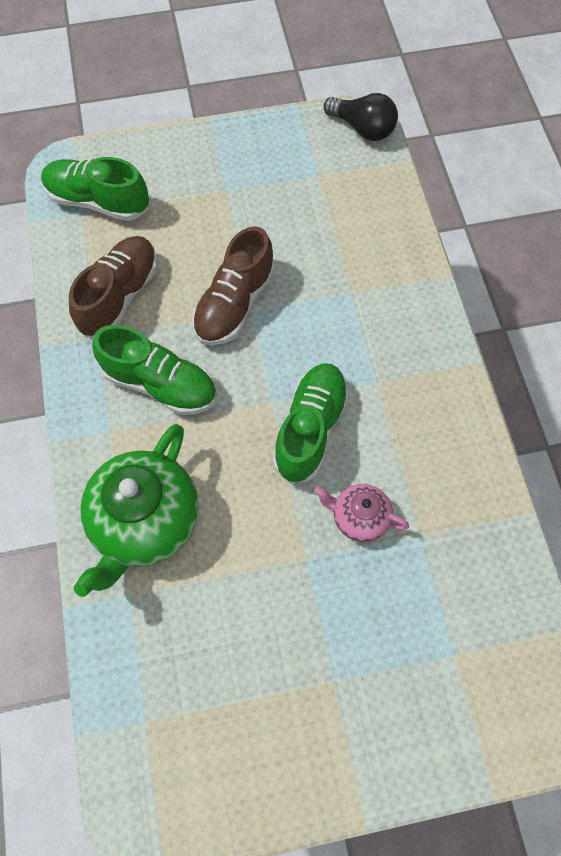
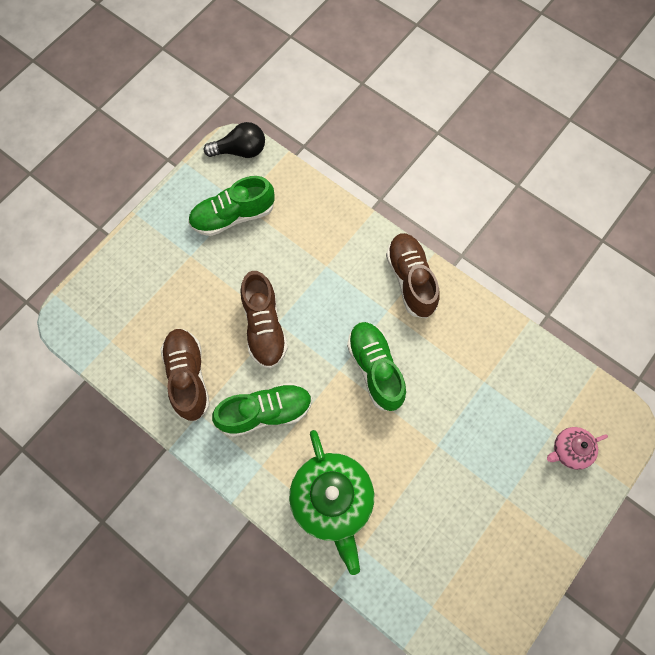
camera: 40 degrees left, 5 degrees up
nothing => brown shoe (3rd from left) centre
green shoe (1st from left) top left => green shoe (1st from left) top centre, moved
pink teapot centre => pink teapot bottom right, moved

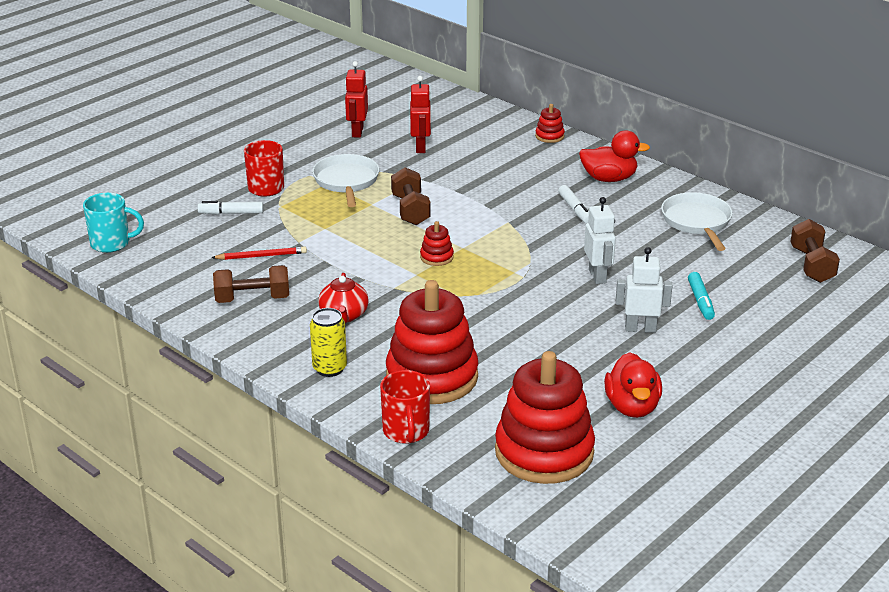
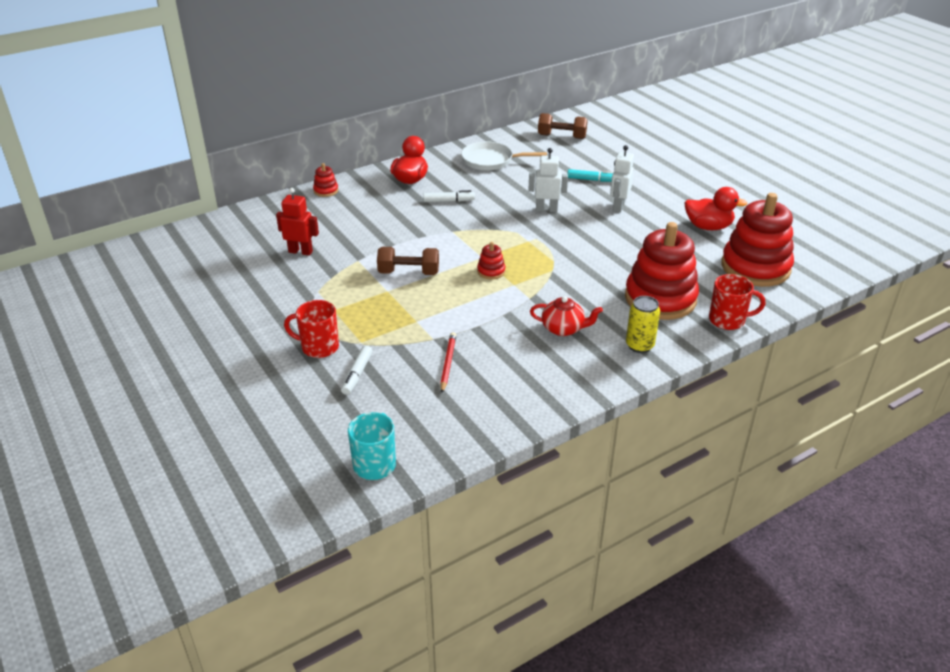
camera: 75 degrees left, 5 degrees up
brown dumbbell (1st from left) middle left => nothing
white pan (1st from left) top centre => nothing
red robot (1st from left) top centre => nothing

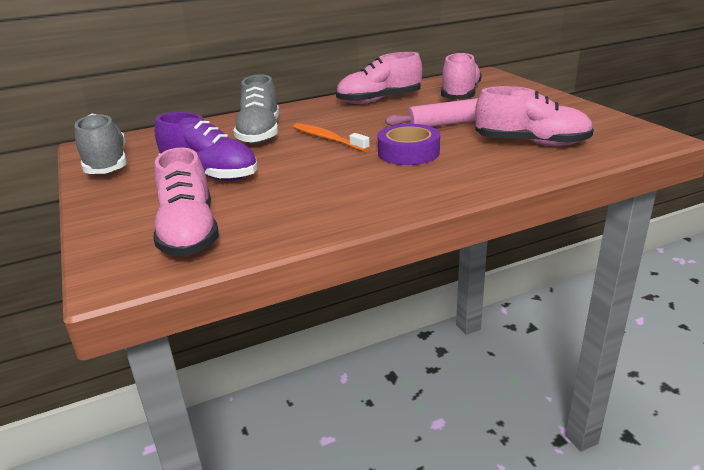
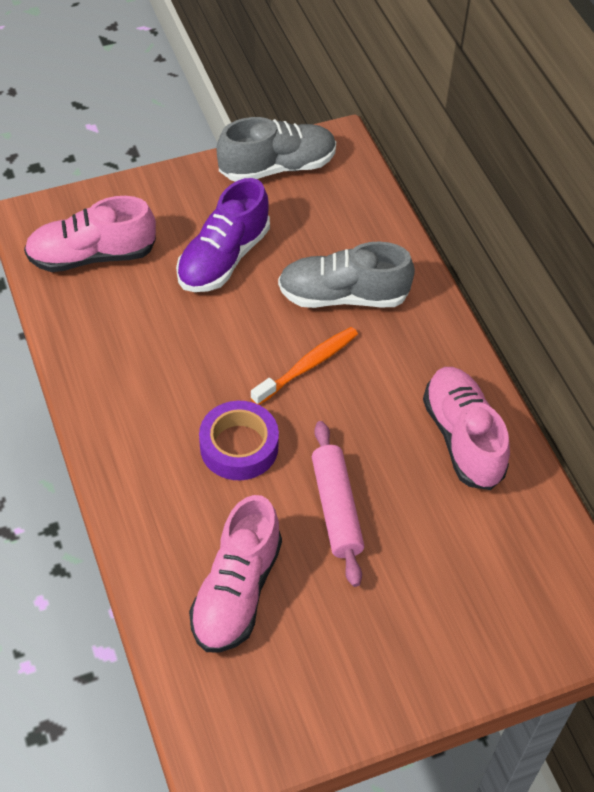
camera: 90 degrees right, 25 degrees up
pink shoe (3rd from left) top centre => nothing

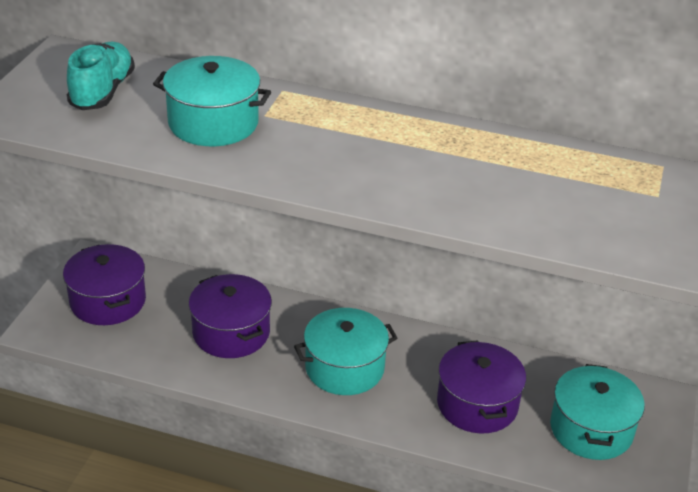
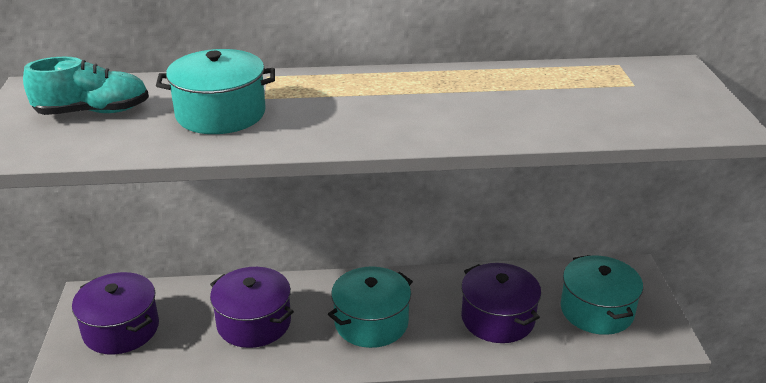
camera: 20 degrees left, 5 degrees down
turquoise shoe top left, 90 degrees clockwise

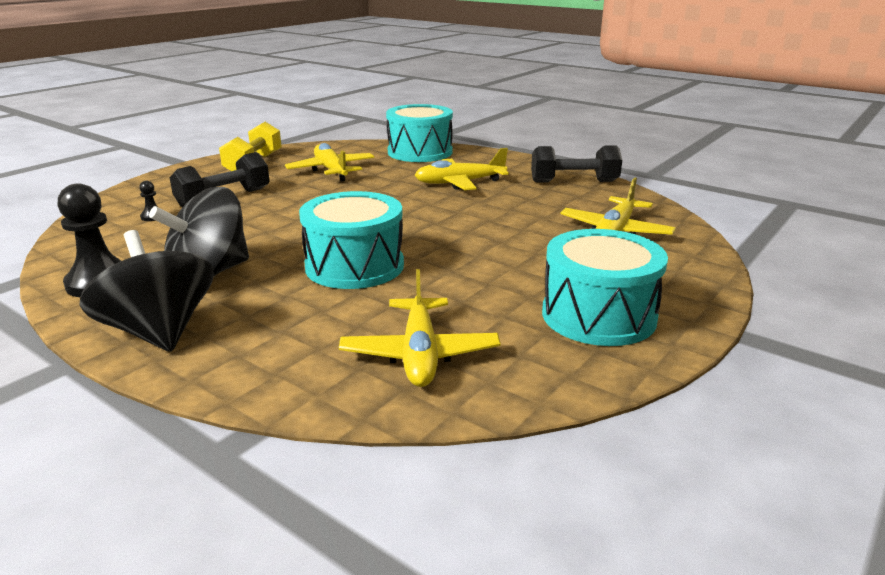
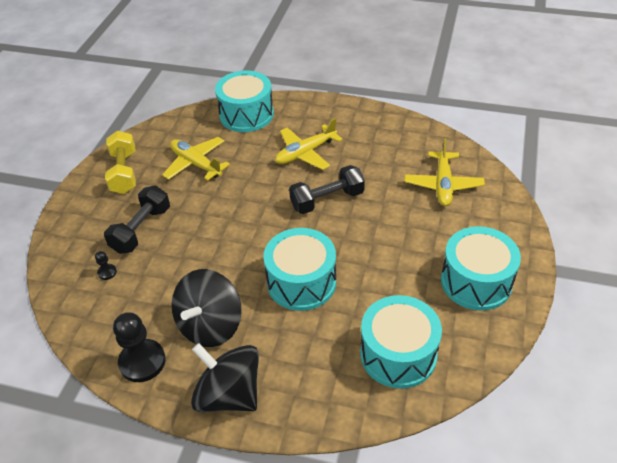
camera: 20 degrees left, 20 degrees up
black dumbbell (2nd from left) top centre => black dumbbell (2nd from left) centre, moved
yellow plane (2nd from left) centre => turquoise drum (3rd from left) bottom centre

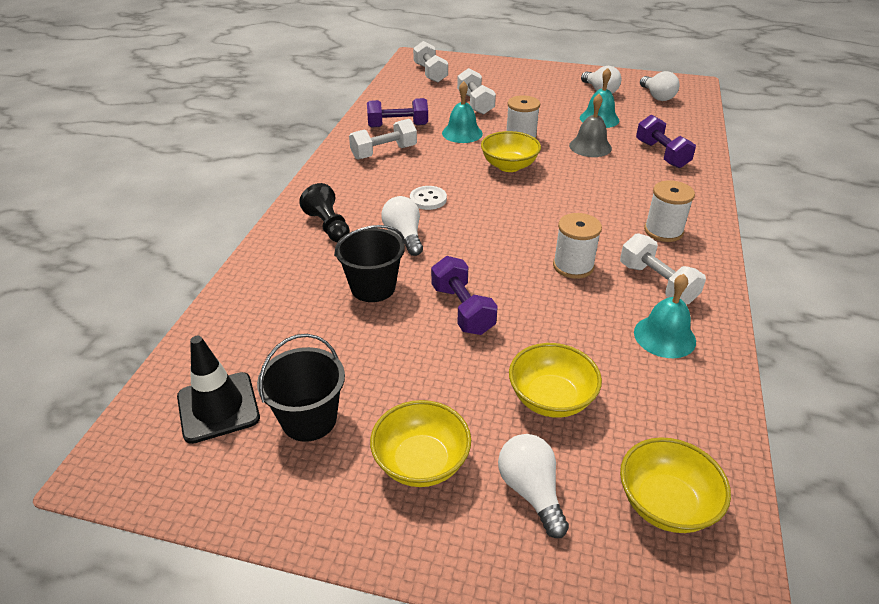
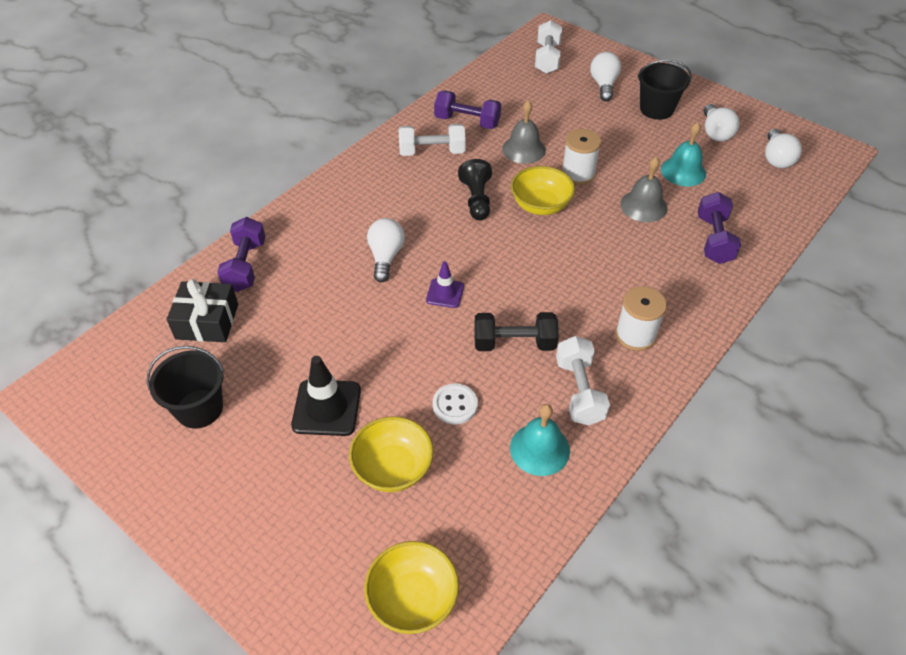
camera: 25 degrees right, 10 degrees up
yellow bowl (1st from left) bottom centre => nothing
white dumbbell (3rd from left) top centre => nothing
nothing => black gift middle left
nothing => purple traffic cone centre
black traffic cone middle left => black traffic cone centre, moved
black pawn centre => black pawn top centre, moved
black bucket (2nd from left) centre => black bucket (2nd from left) top right, moved
white button top centre => white button centre, moved
purple dumbbell (2nd from left in the first image) centre => purple dumbbell (1st from left) middle left, moved
white light bulb (2nd from left) bottom centre => white light bulb (2nd from left) top right, moved
white spool (2nd from left) centre => black dumbbell centre
turquoise bell (1st from left) top centre => grey bell (1st from left) top centre

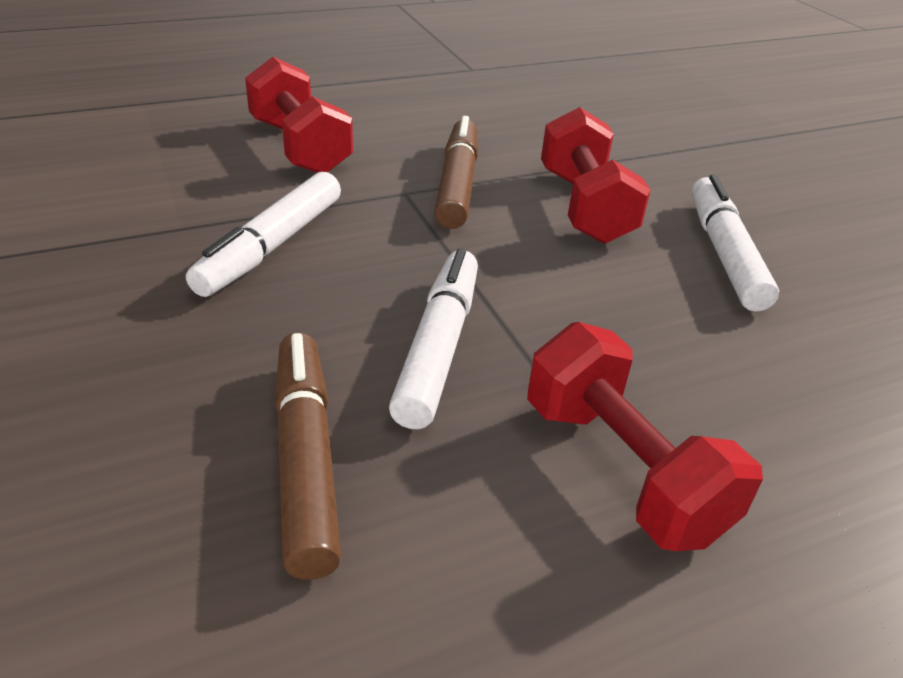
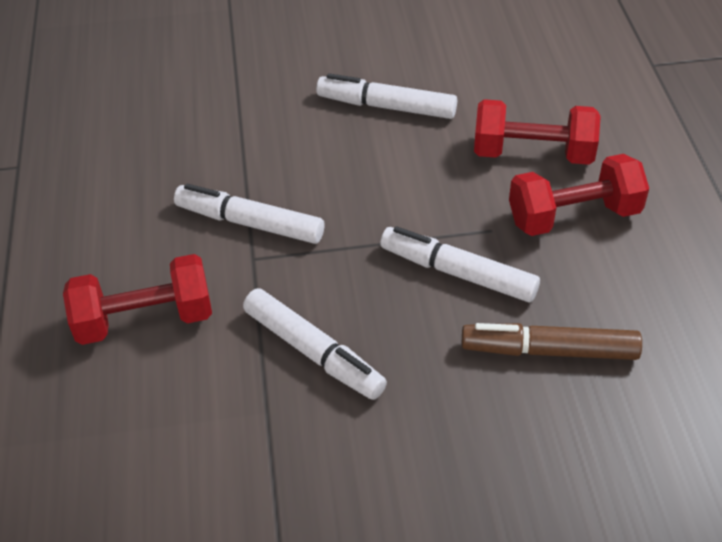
camera: 70 degrees left, 10 degrees up
red dumbbell (2nd from left) top centre => red dumbbell (2nd from left) top right, moved
brown marker (2nd from left) top centre => white marker (1st from left) centre

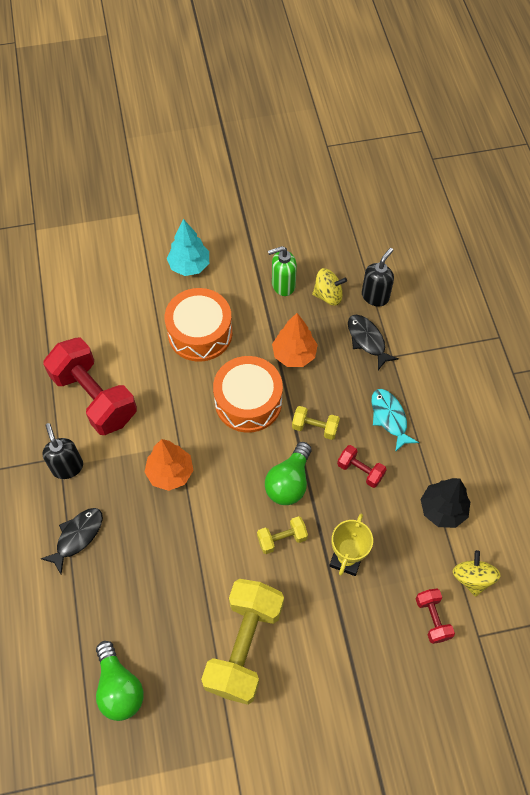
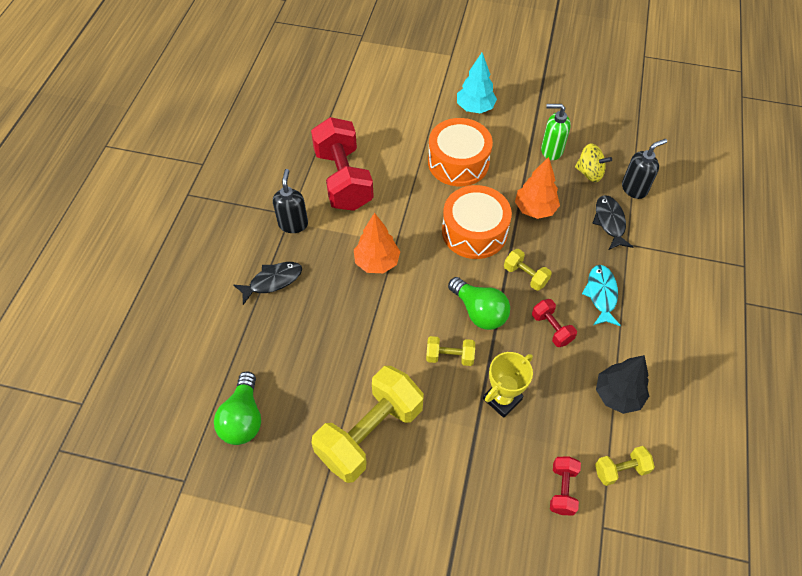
camera: 25 degrees right, 5 degrees down
yellow spinning top (2nd from left) bottom right => yellow dumbbell (4th from left) bottom right
green light bulb (2nd from left) centre, 90 degrees counterclockwise

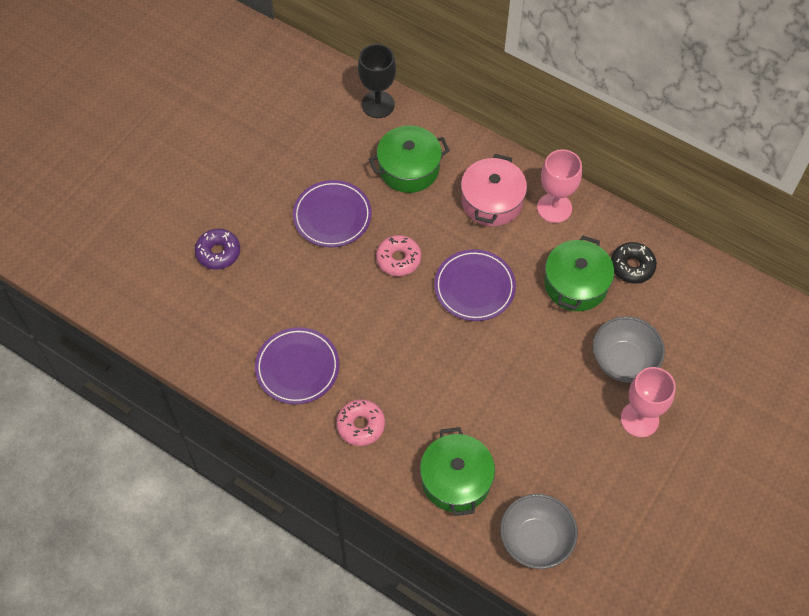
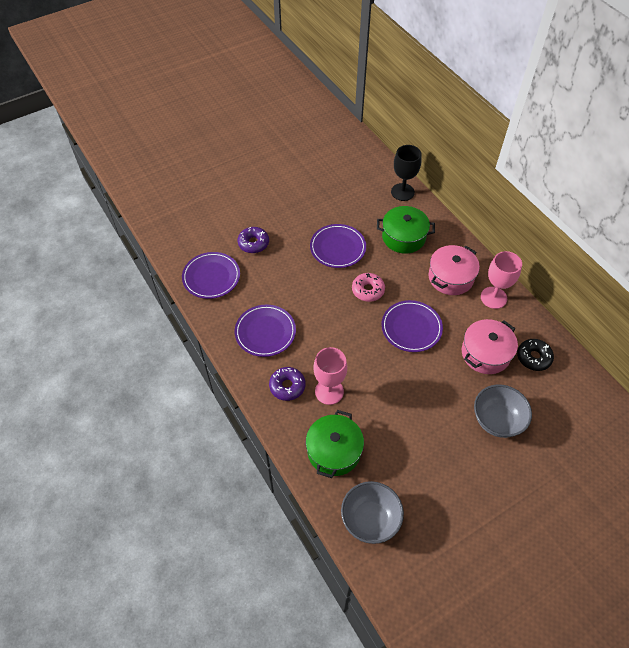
camera: 25 degrees right, 5 degrees down
nothing => purple plate (1st from left) centre
pink goblet (2nd from left in the first image) middle right => pink goblet (1st from left) centre, moved
pink donut (1st from left) bottom centre => purple donut (2nd from left) centre
green pot (3rd from left) middle right => pink pot (2nd from left) middle right

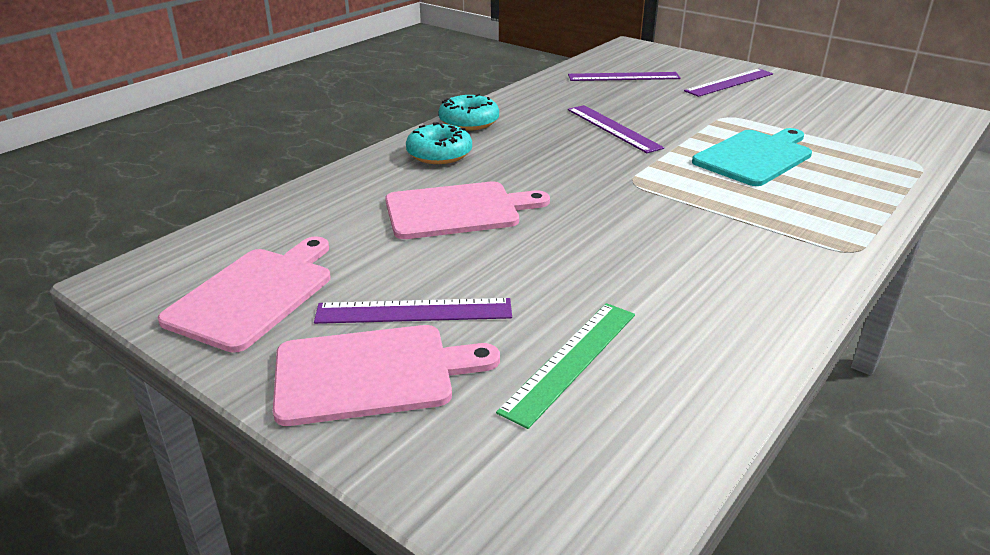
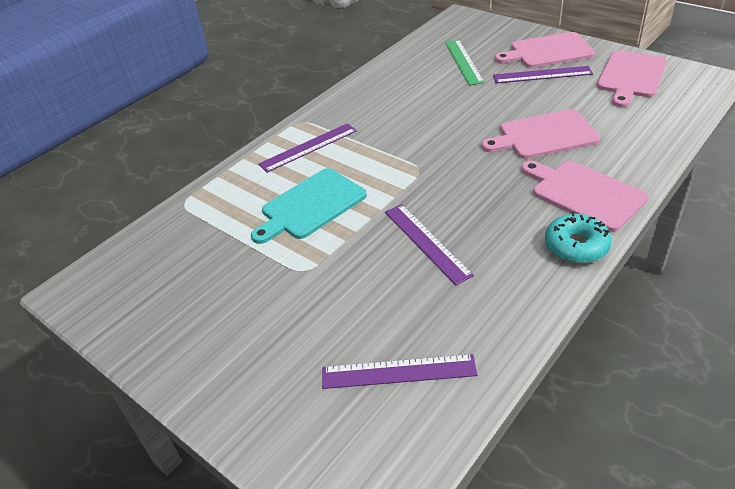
camera: 175 degrees left, 10 degrees up
purple ruler (4th from left in the first image) top right => purple ruler (1st from left) top centre, moved
turquoise donut (1st from left) top centre => pink cutting board (3rd from left) middle right
green ruler centre => green ruler top centre, 45 degrees counterclockwise

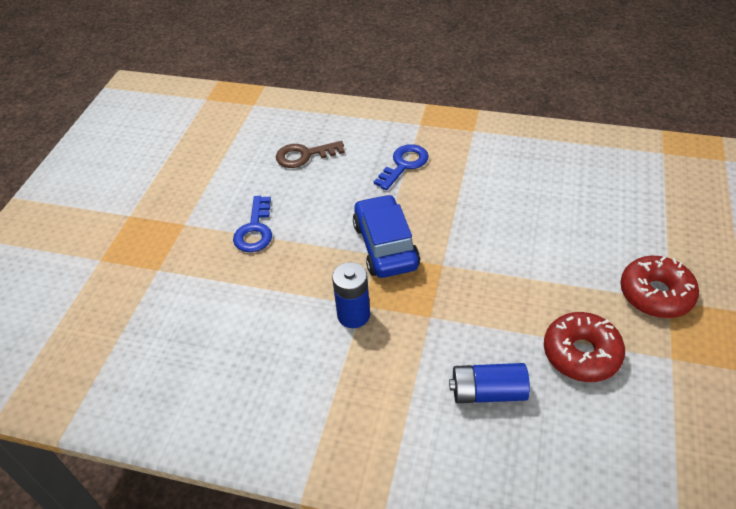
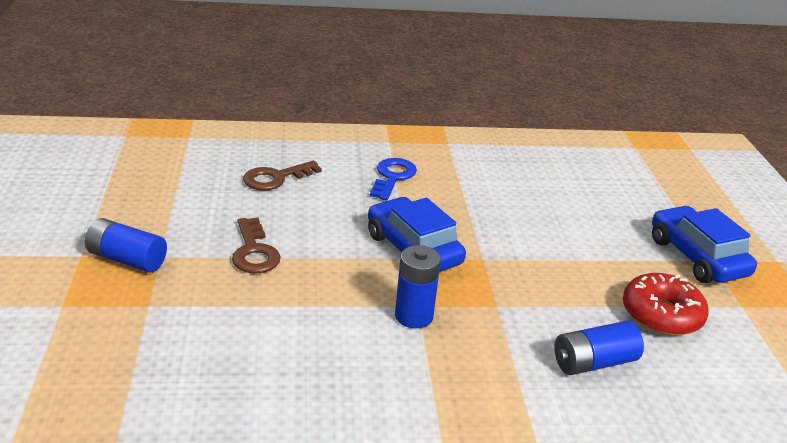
camera: 25 degrees left, 15 degrees down
nothing => blue battery (1st from left) middle left
red donut (2nd from left) middle right => blue car (2nd from left) middle right
blue key (1st from left) centre => brown key (1st from left) middle left

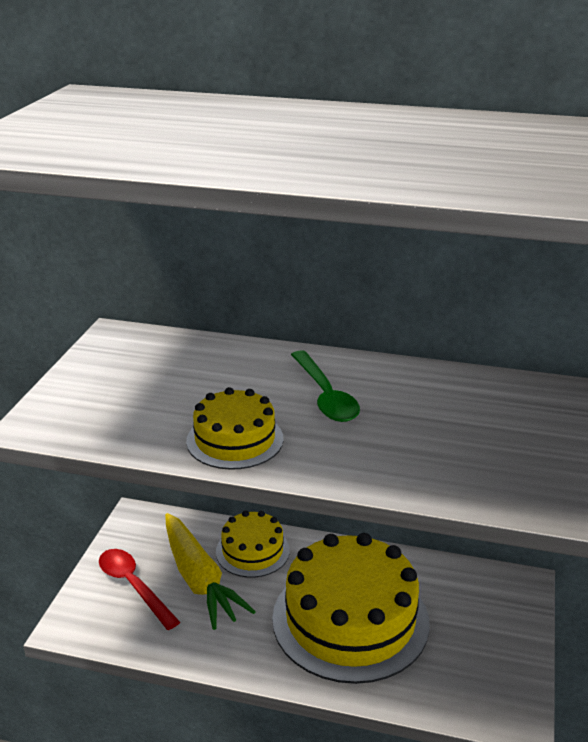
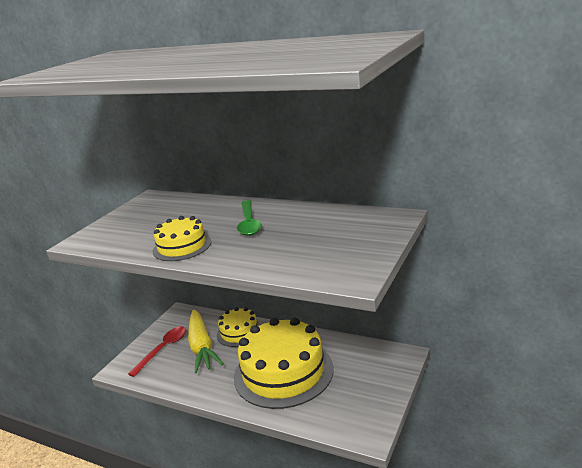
camera: 15 degrees right, 5 degrees down
red spoon bottom left, 60 degrees clockwise

